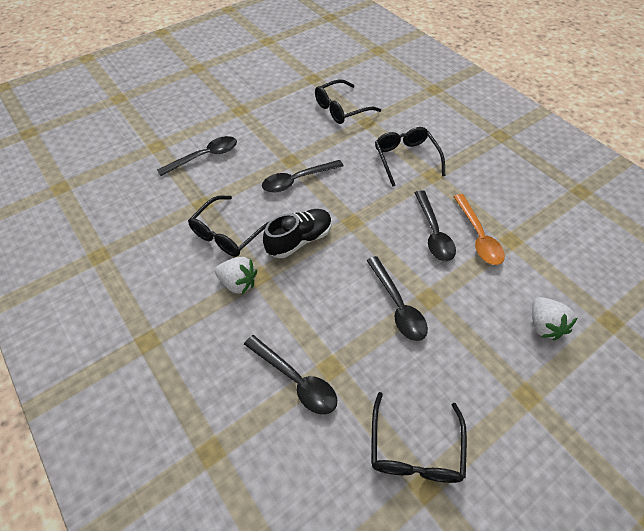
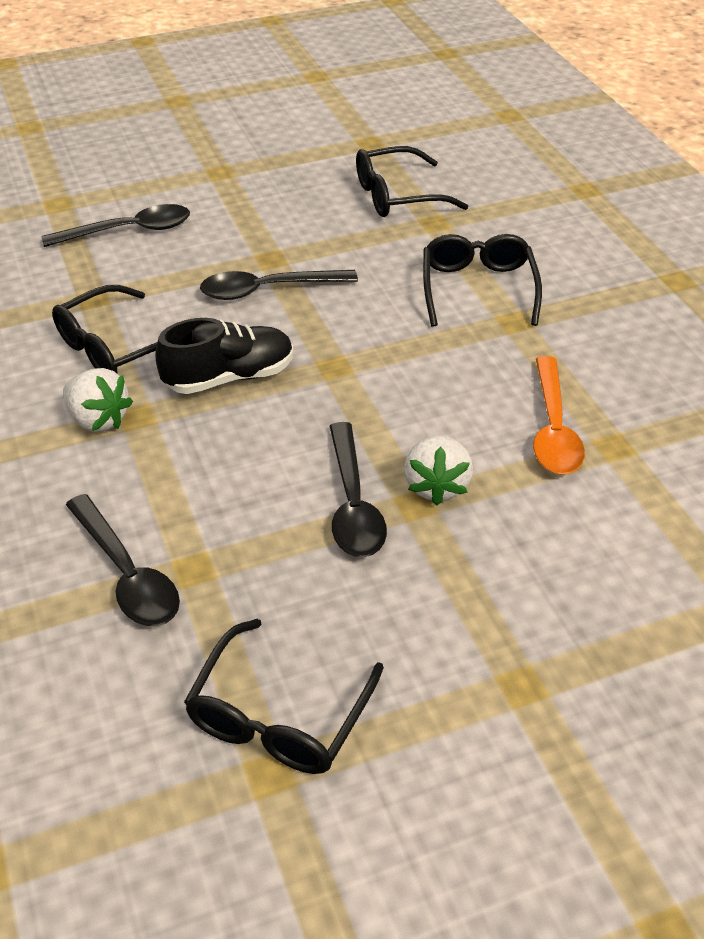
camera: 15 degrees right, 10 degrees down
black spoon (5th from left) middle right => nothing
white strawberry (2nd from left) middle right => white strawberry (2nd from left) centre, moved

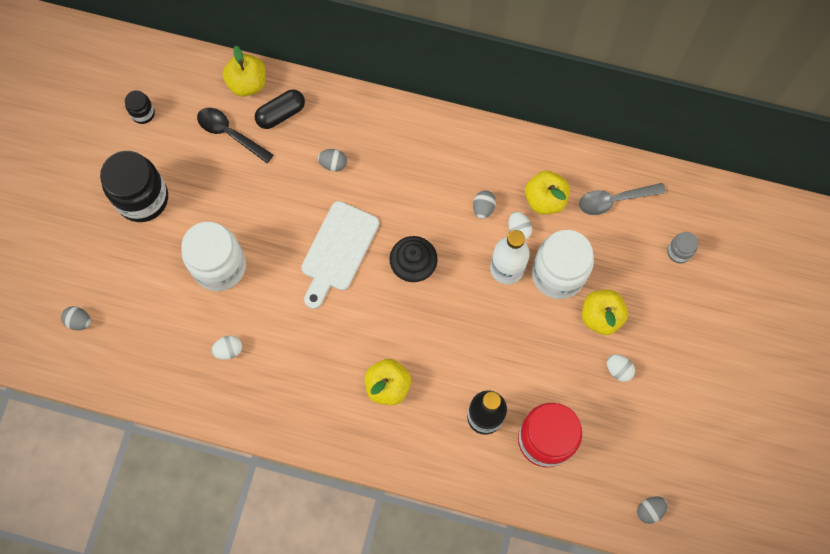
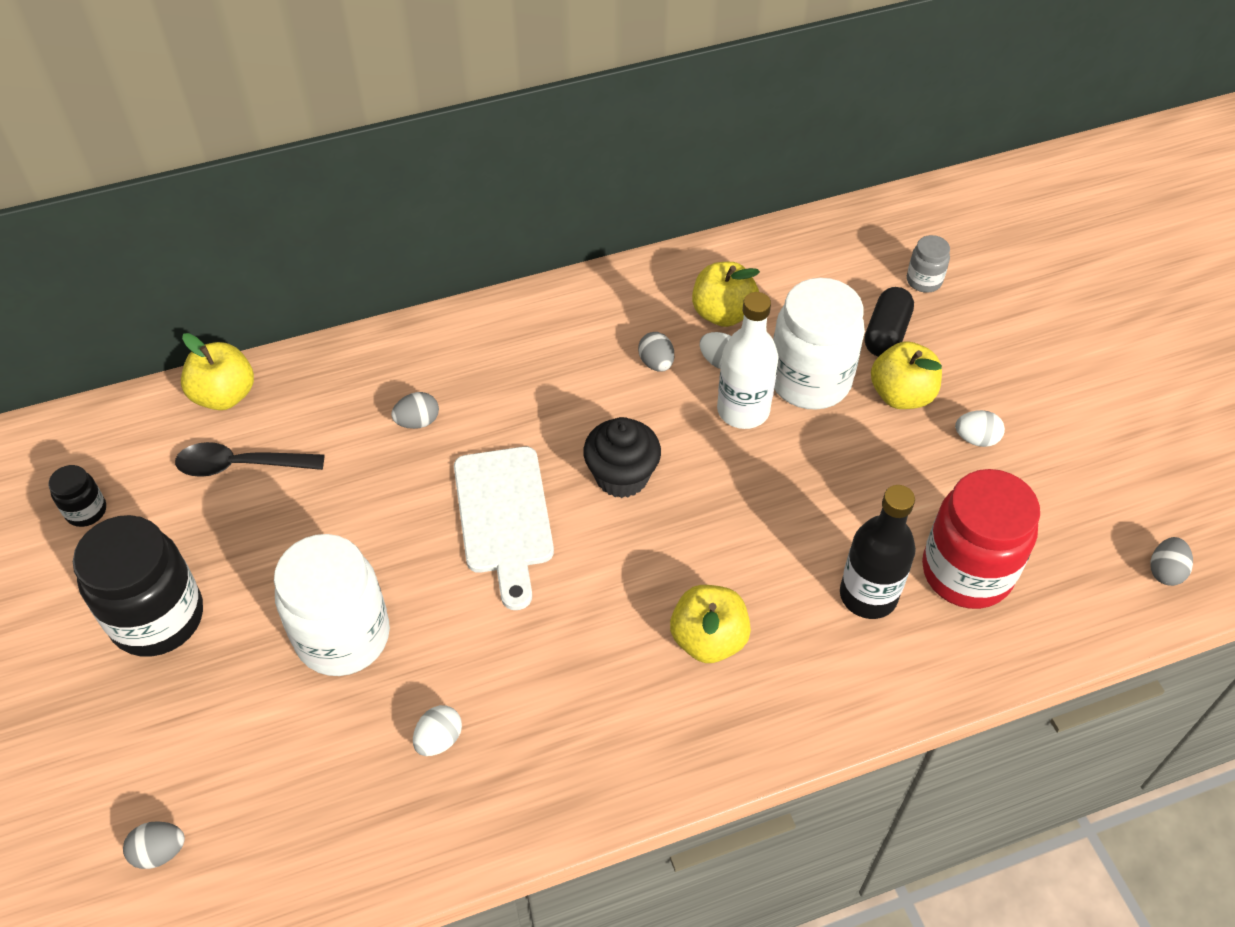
camera: 35 degrees left, 20 degrees down
grey spoon middle right => nothing
black capsule top centre => black capsule middle right, moved

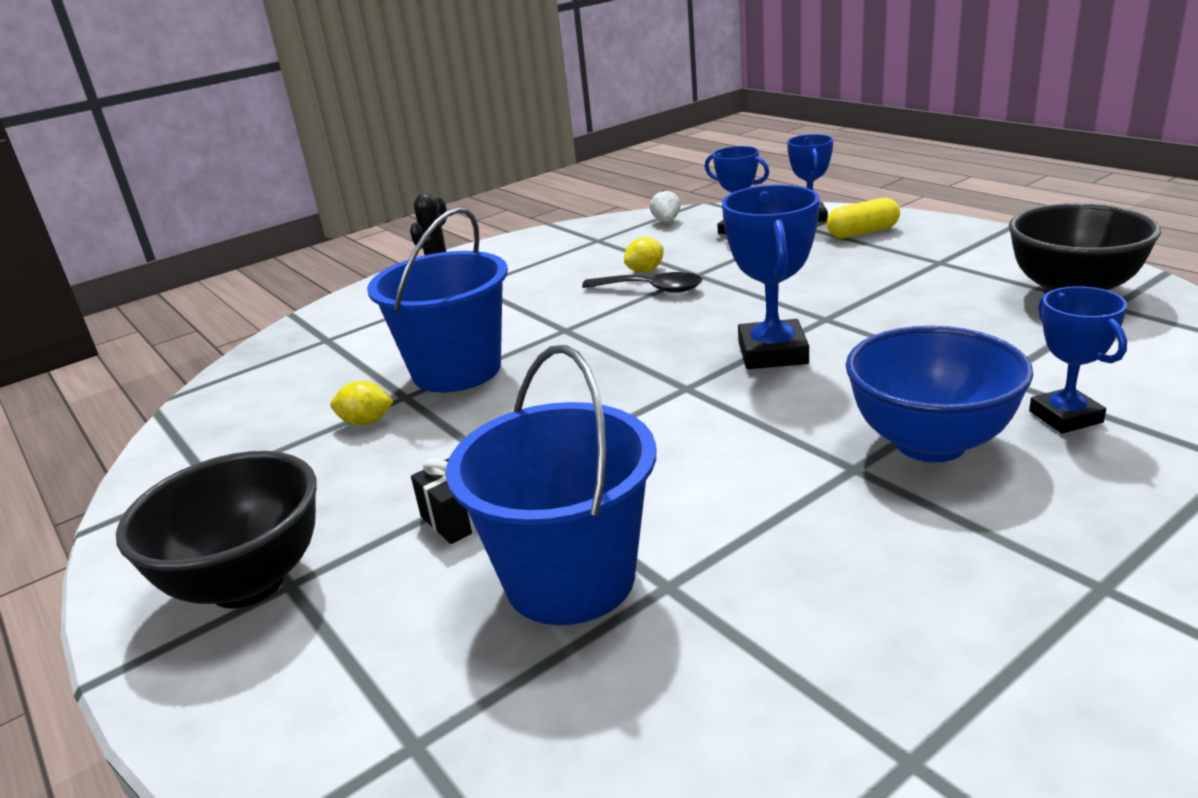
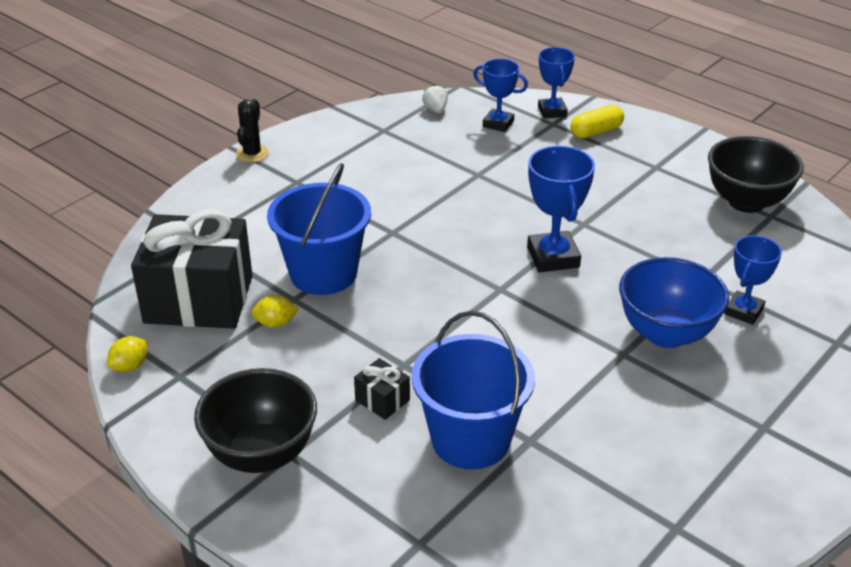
camera: 15 degrees left, 10 degrees up
black spoon centre => nothing
nothing => black gift (1st from left) middle left
yellow lemon (2nd from left in the first image) top centre => yellow lemon (1st from left) middle left, moved
blue trophy (4th from left) middle right, 60 degrees clockwise

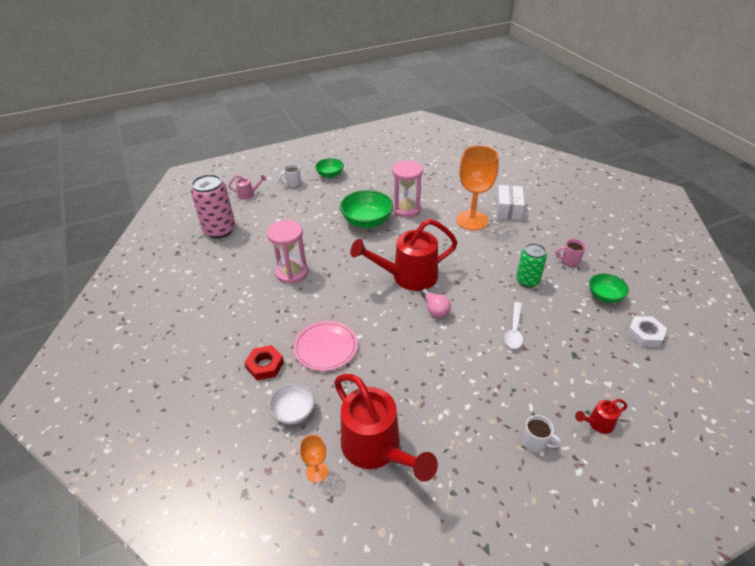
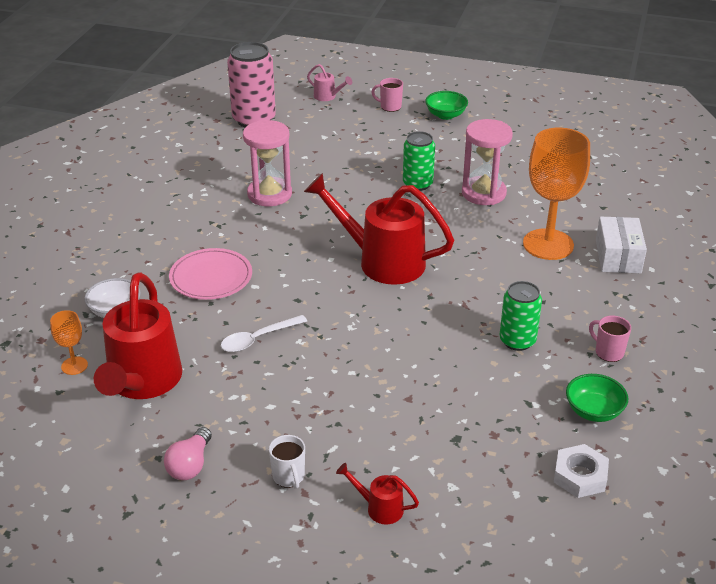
camera: 40 degrees right, 5 degrees down
red nut centre => nothing
pink light bulb centre => pink light bulb bottom left, moved
white spoon middle right => white spoon centre, moved
green bowl (2nd from left) centre => green can (1st from left) top centre
white mug (1st from left) top centre => pink mug (1st from left) top centre
white box middle right, 45 degrees counterclockwise

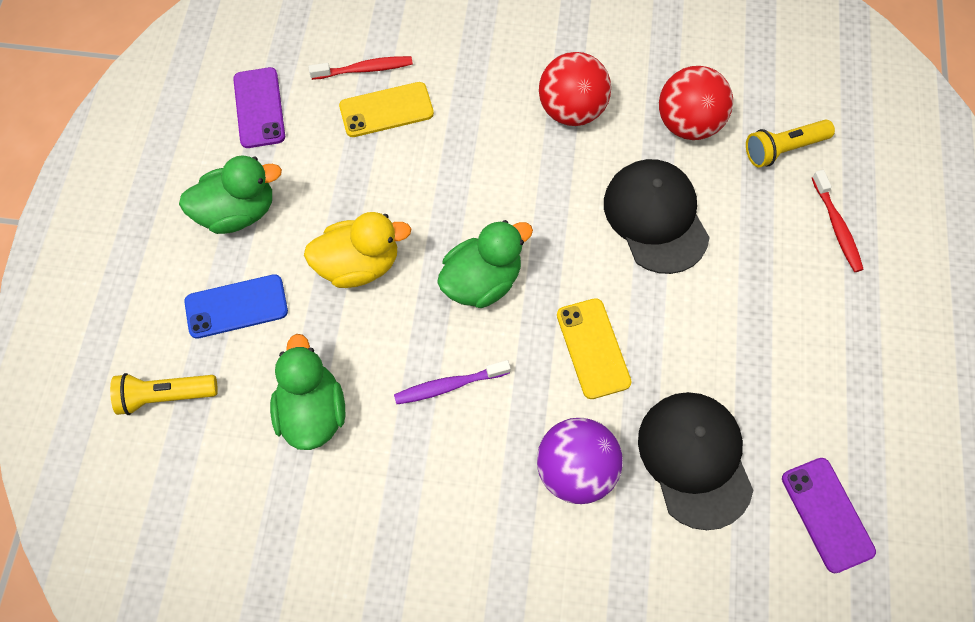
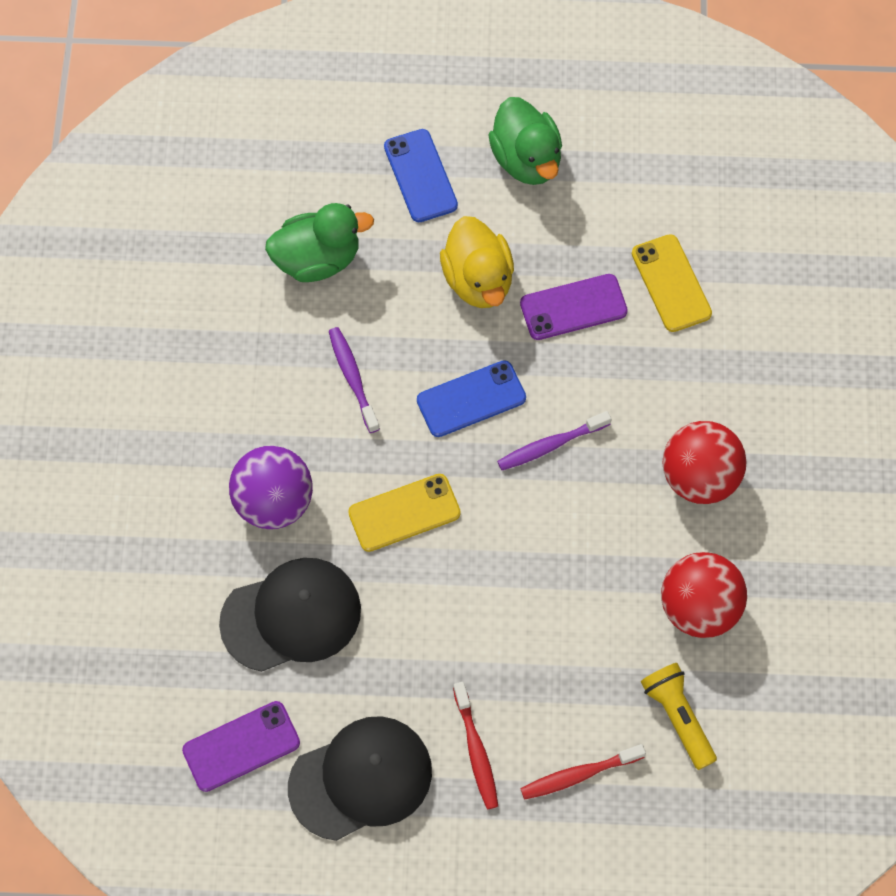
camera: 85 degrees right, 0 degrees up
yellow flashlight (1st from left) middle left => nothing
nothing => purple toothbrush (2nd from left) centre
purple phone (1st from left in the first image) top left => purple phone (2nd from left) centre, moved
red toothbrush (1st from left) top centre => red toothbrush (1st from left) bottom centre, moved
black cap (1st from left in the first image) middle right => black cap (2nd from left) bottom centre, moved
green duck (3rd from left) centre => blue phone (2nd from left) centre

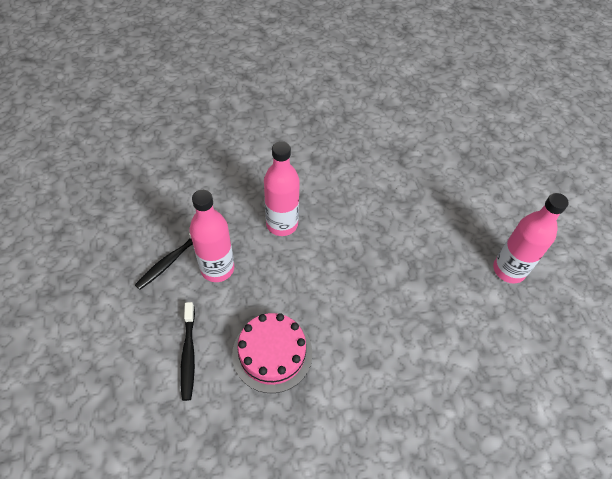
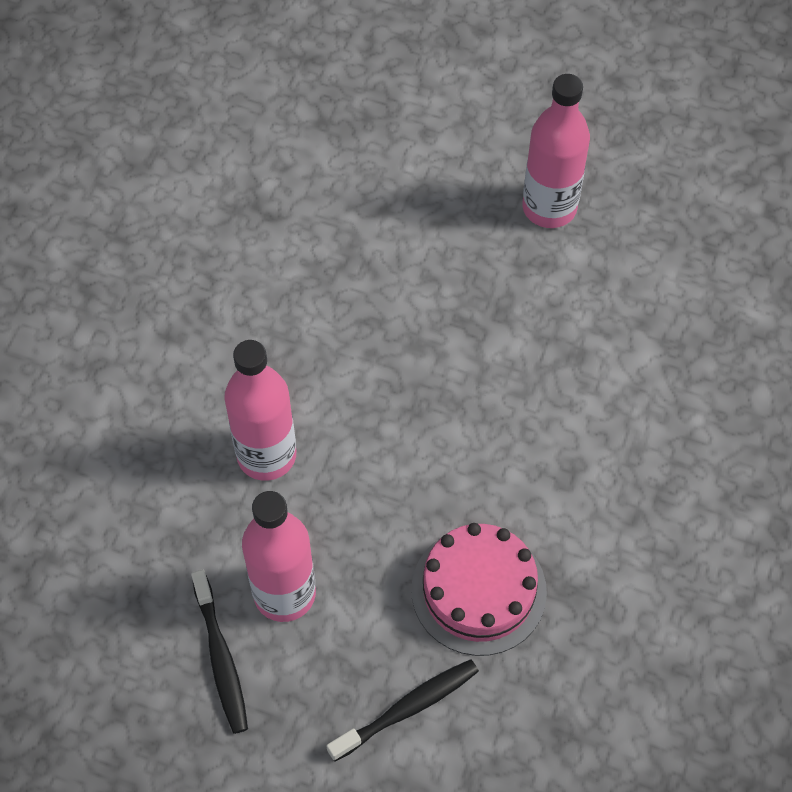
camera: 55 degrees left, 5 degrees up
black toothbrush (2nd from left) bottom left => black toothbrush (2nd from left) bottom centre, 60 degrees counterclockwise

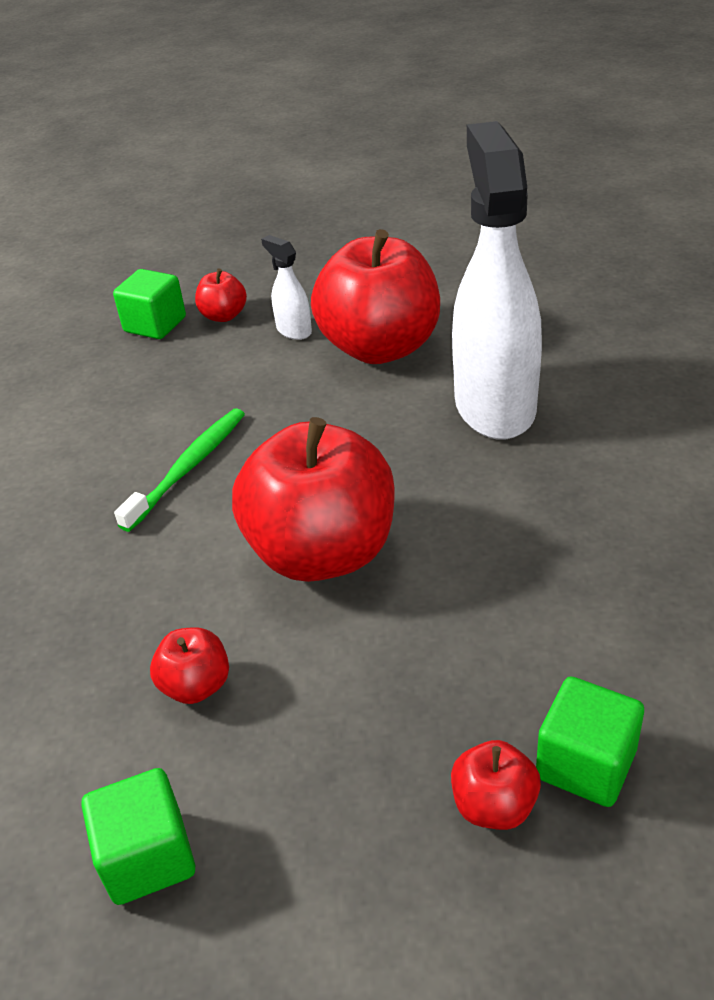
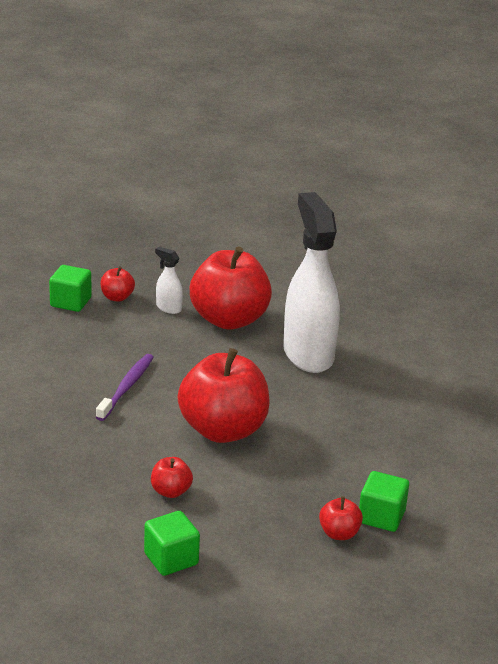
camera: 15 degrees left, 10 degrees down
green toothbrush middle left => purple toothbrush middle left

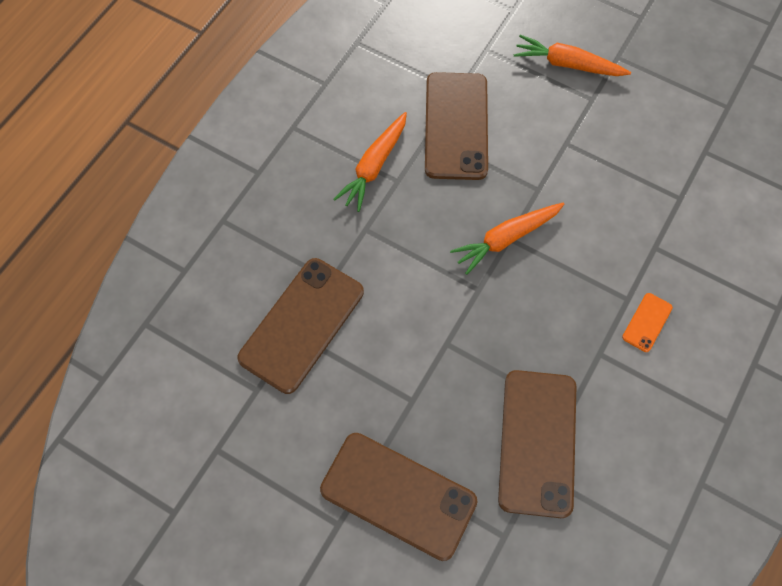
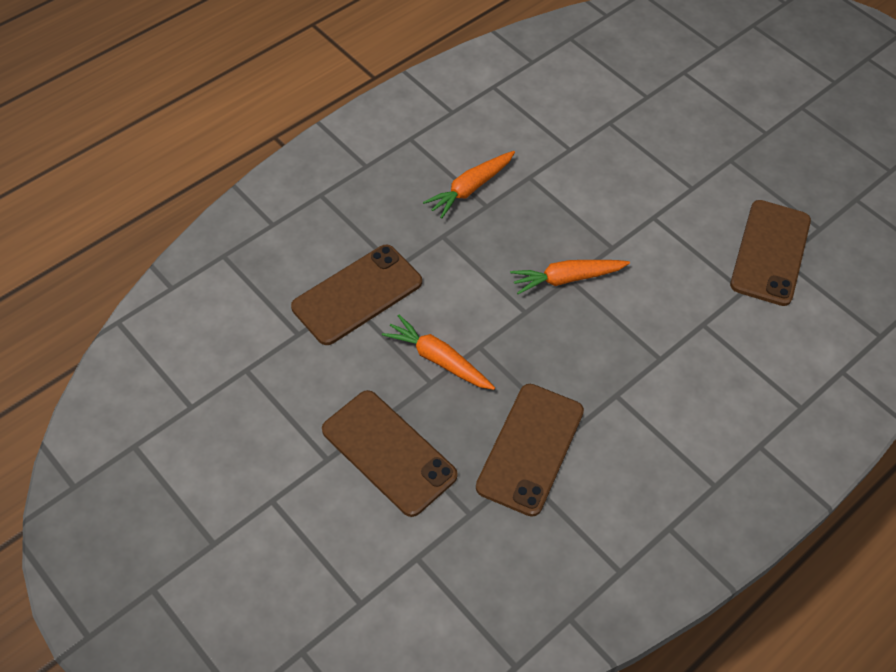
camera: 15 degrees right, 10 degrees down
orange phone middle right => nothing
brown phone (3rd from left in the first image) top centre => brown phone (4th from left) middle right, moved
orange carrot (3rd from left in the first image) top right => orange carrot (1st from left) centre, moved

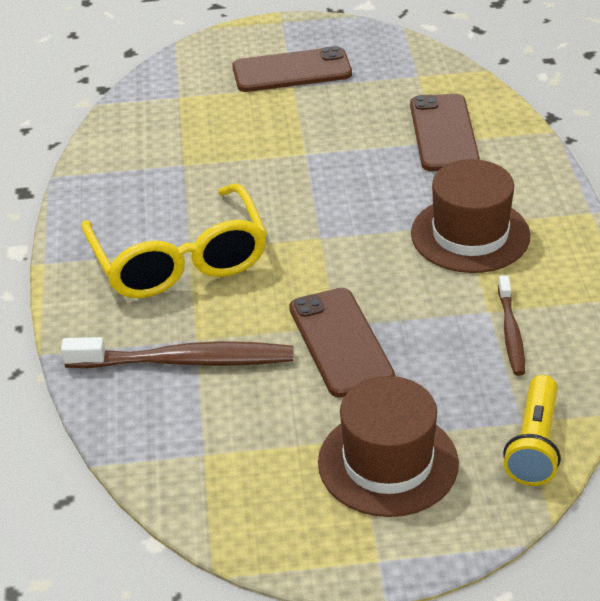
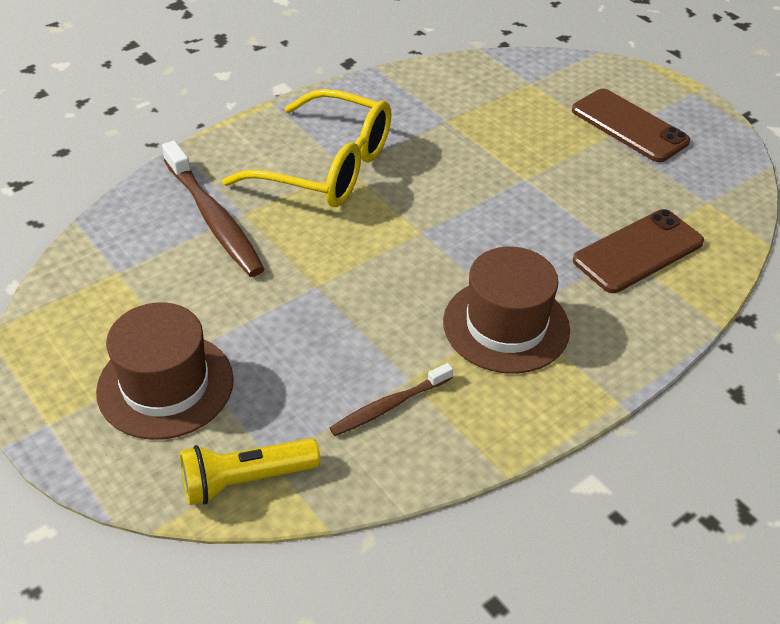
camera: 55 degrees right, 5 degrees up
brown phone (2nd from left) centre => nothing
yellow glasses middle left => yellow glasses top centre, 105 degrees counterclockwise

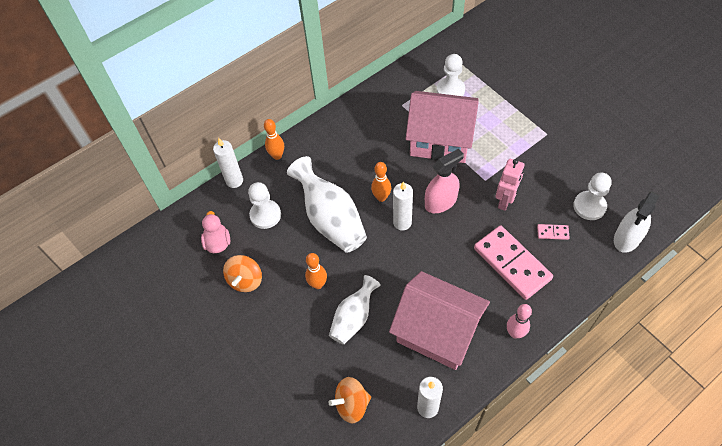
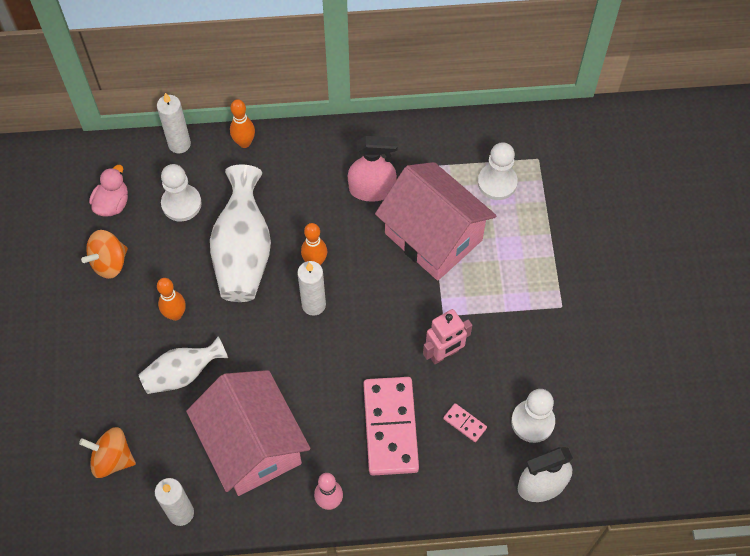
camera: 30 degrees right, 5 degrees up
pink spray bottle centre => pink spray bottle top centre, moved

